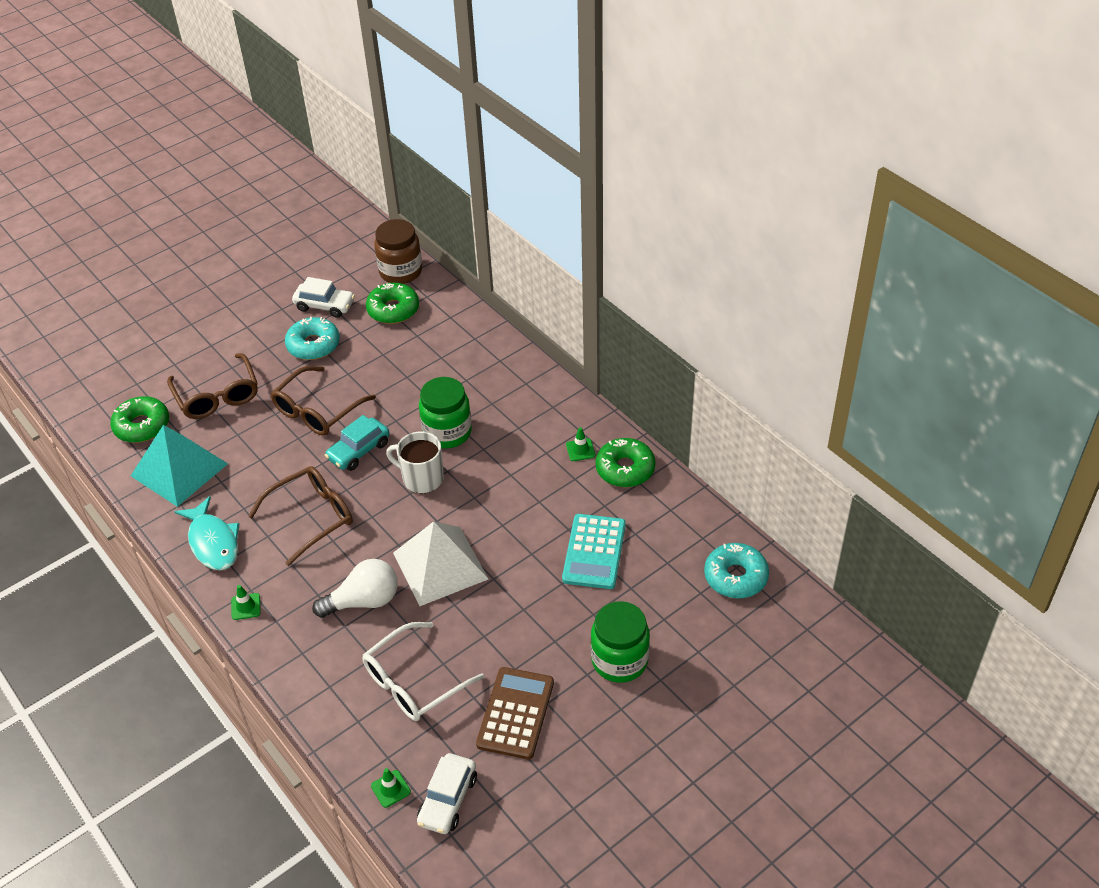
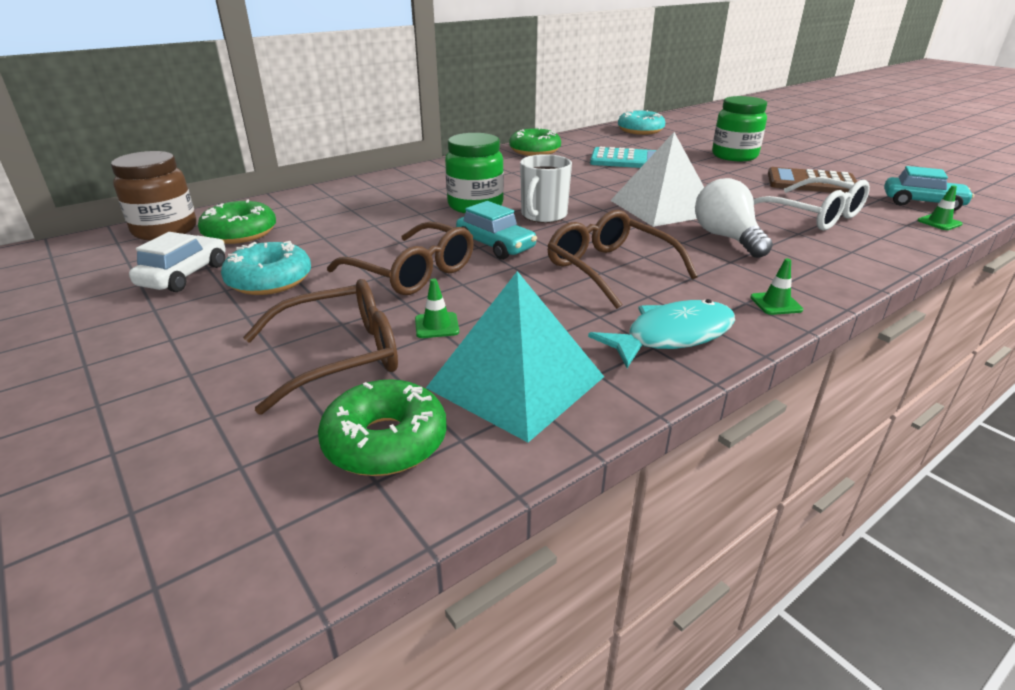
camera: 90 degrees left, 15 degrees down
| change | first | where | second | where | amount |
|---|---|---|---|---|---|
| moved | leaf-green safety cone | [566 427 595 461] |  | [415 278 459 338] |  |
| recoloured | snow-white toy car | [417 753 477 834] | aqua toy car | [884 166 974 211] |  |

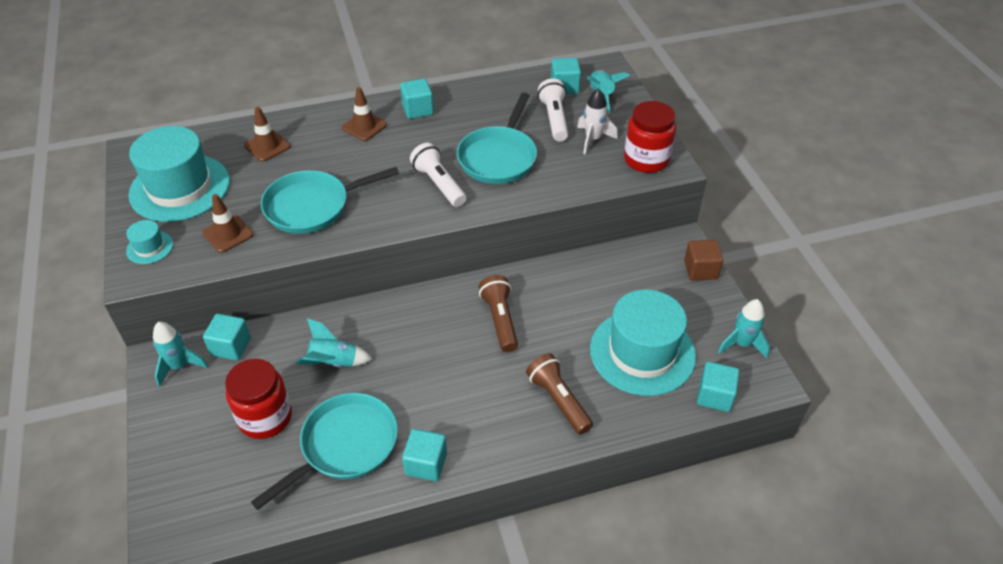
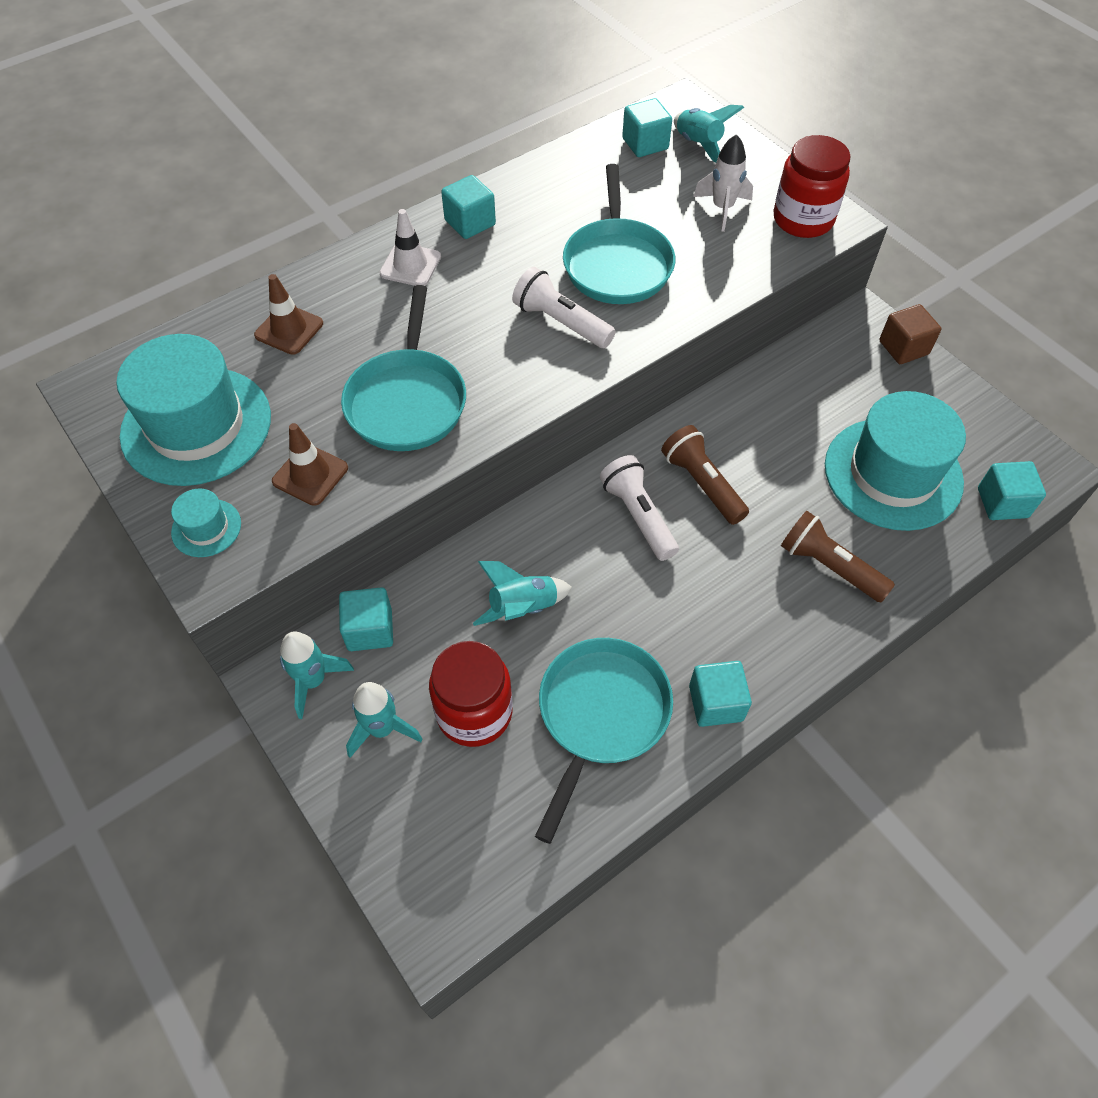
camera: 20 degrees left, 10 degrees up
| change | first | where | second | where | amount |
|---|---|---|---|---|---|
| moved | snow-white torch | [538 78 568 141] |  | [600 455 679 561] |  |
| moved | aqua rocket | [718 299 770 358] |  | [346 682 422 758] |  |
| recoloured | dark brown safety cone | [342 87 387 141] | snow-white safety cone | [379 209 441 286] |  |
| turned | aqua skillet | [261 167 399 234] |  | [341 285 466 451] | 45 degrees counterclockwise |

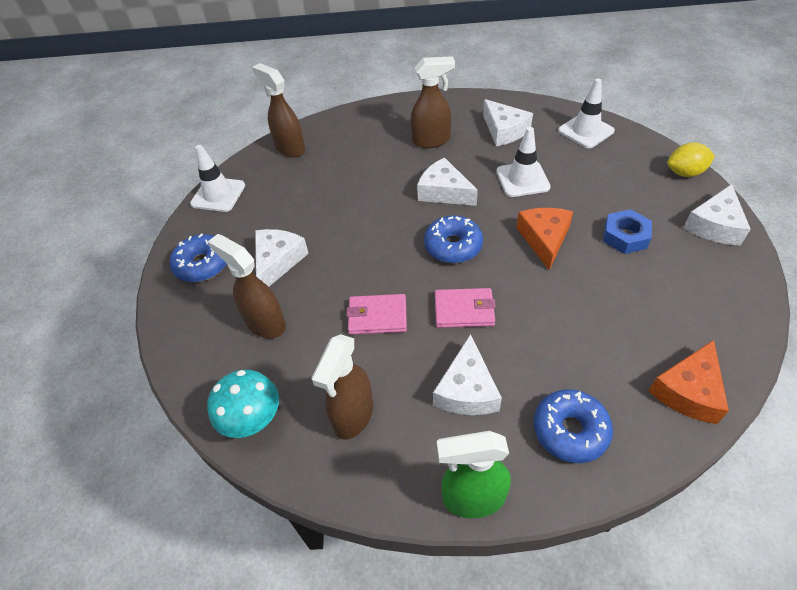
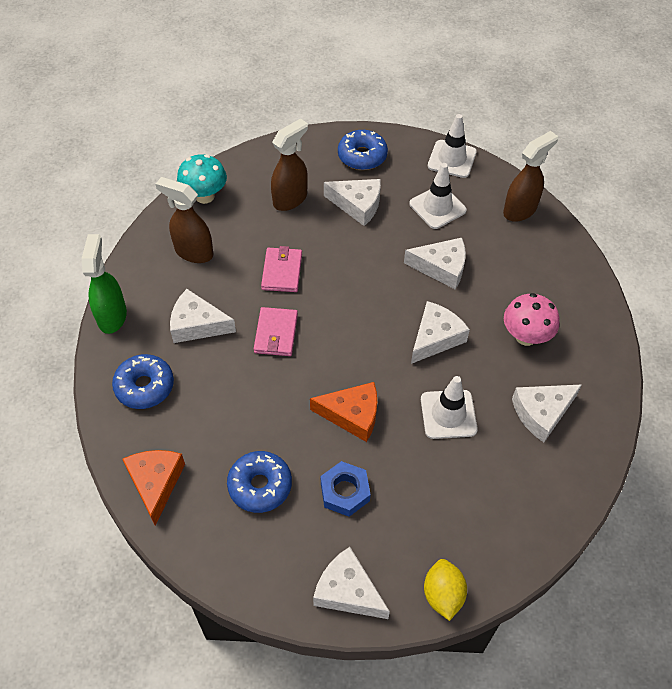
camera: 90 degrees right, 5 degrees up
| change | first | where | second | where | amount |
|---|---|---|---|---|---|
| added |  |  | snow-white cheese wedge | [404 238 466 289] |  |
| moved | blue donut | [424 215 483 263] |  | [227 451 292 513] |  |
| moved | snow-white safety cone | [558 78 615 148] |  | [409 163 467 229] |  |
| replaced | dark brown sprayer | [411 56 455 148] | pink fungus | [504 293 559 346] |  |
| turned | bright orange cheese wedge | [649 340 729 424] |  | [122 450 185 526] | 45 degrees clockwise |

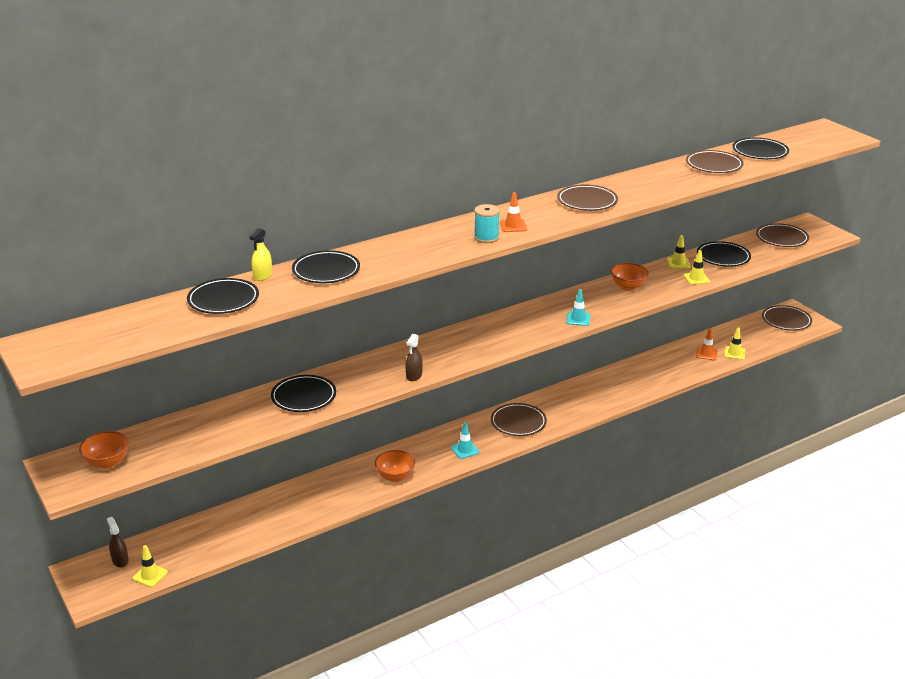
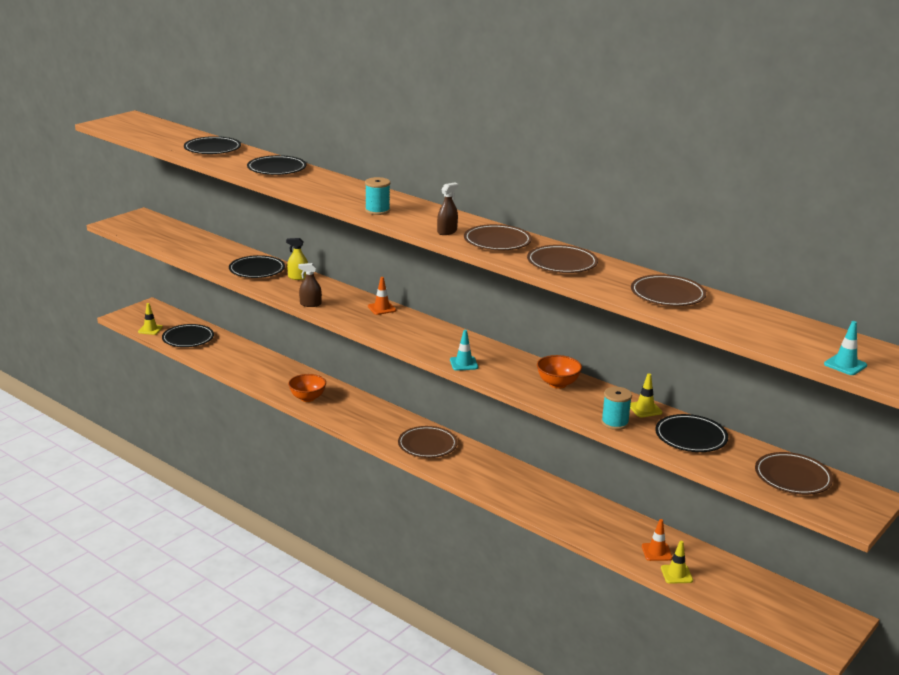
camera: 70 degrees right, 5 degrees down
| change | first | where | second | where | amount |
|---|---|---|---|---|---|
| removed | bright orange serving bowl | [79 431 129 469] |  |  |  |
| moved | dark brown sprayer | [107 517 129 568] |  | [437 182 458 235] |  |
| moved | bright yellow sprayer | [250 228 272 281] |  | [286 238 308 280] |  |
| moved | aqua safety cone | [451 422 479 459] |  | [824 321 867 375] |  |
| moved | bright orange safety cone | [500 192 527 232] |  | [368 277 396 315] |  |
| moved | black flat dish | [732 138 789 159] |  | [162 324 214 347] |  |
| moved | dark brown flat dish | [762 305 812 331] |  | [527 245 598 273] |  |
| replaced | bright yellow safety cone | [683 250 710 285] | aqua spool | [601 387 632 430] |  |

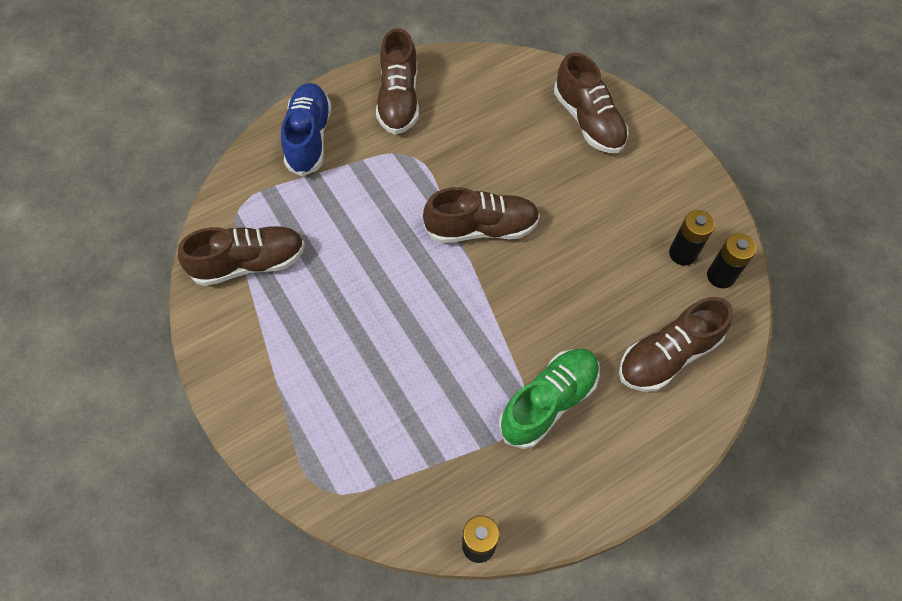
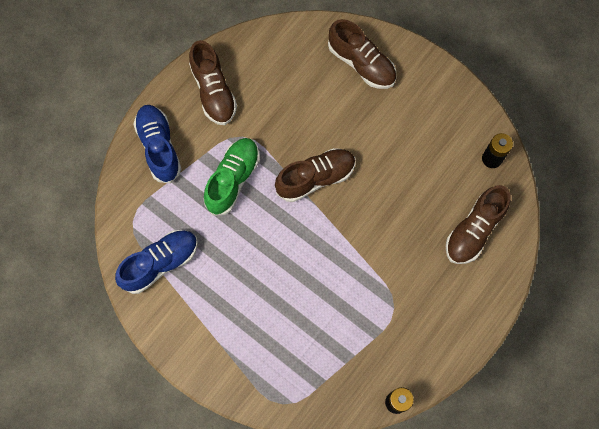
camera: 20 degrees left, 10 degrees up
| change | first | where | second | where | amount |
|---|---|---|---|---|---|
| removed | black battery | [669 210 715 266] |  |  |  |
| moved | leaf-green shoe | [499 349 600 449] |  | [204 138 259 216] |  |
| recoloured | dark brown shoe | [178 226 305 286] | blue shoe | [115 230 198 294] |  |

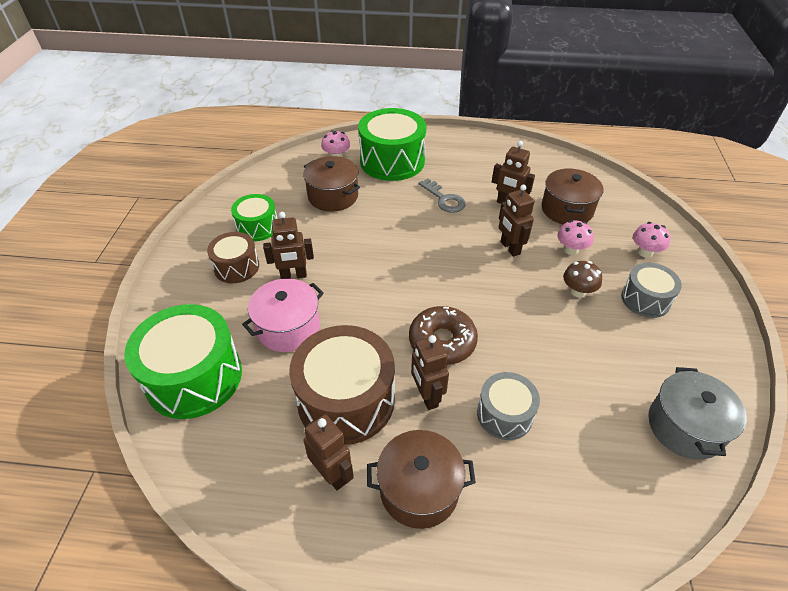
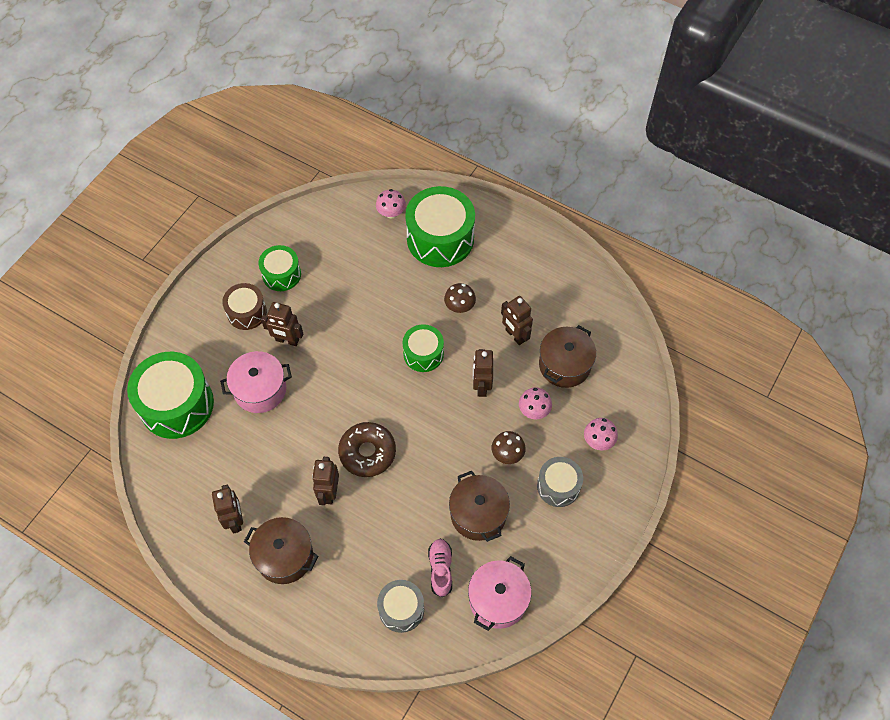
camera: 25 degrees right, 15 degrees up
| change | first | where | second | where | amount |
|---|---|---|---|---|---|
| removed | dark brown snare drum | [289 325 395 445] |  |  |  |
| added |  |  | leaf-green snare drum | [403 324 444 372] |  |
| added |  |  | pink shoe | [428 539 452 597] |  |
| moved | dark brown stockpot | [303 156 360 212] |  | [449 471 510 542] |  |
| moved | gray snare drum | [477 372 540 440] |  | [377 580 424 633] |  |
| replaced | gray latchkey | [419 179 466 213] | dark brown fungus | [444 283 476 313] |  |
| recoloured | gray stockpot | [648 367 747 460] | pink stockpot | [468 556 531 631] |  |

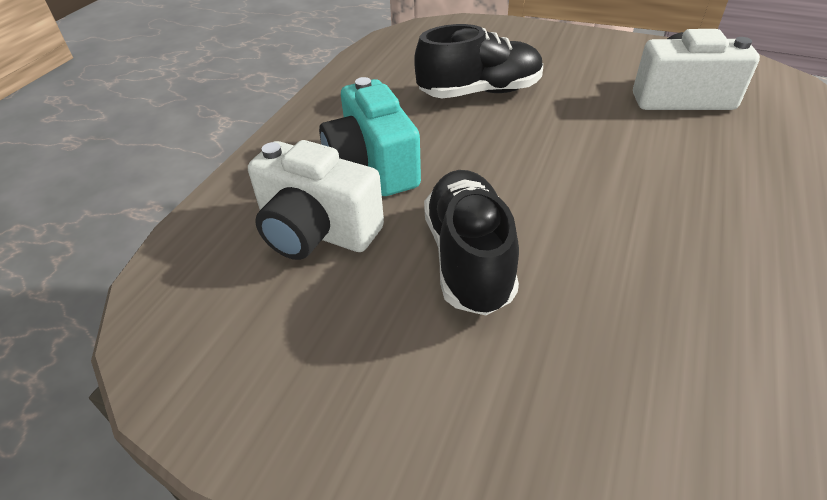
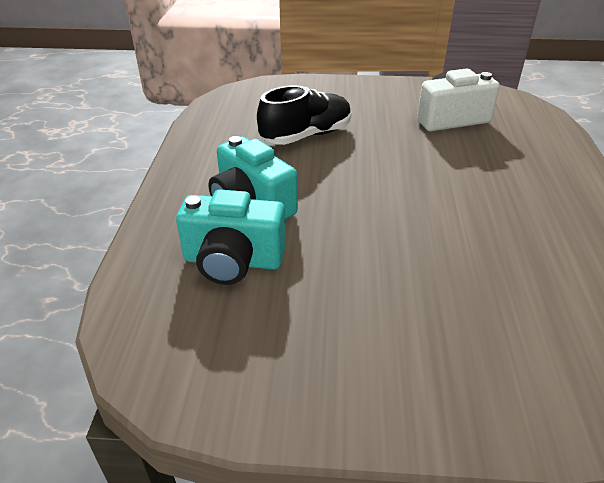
camera: 20 degrees left, 5 degrees down
| change | first | where | second | where | amount |
|---|---|---|---|---|---|
| removed | black shoe | [424 170 519 315] |  |  |  |
| recoloured | snow-white photo camera | [248 140 384 260] | aqua photo camera | [176 189 286 285] |  |

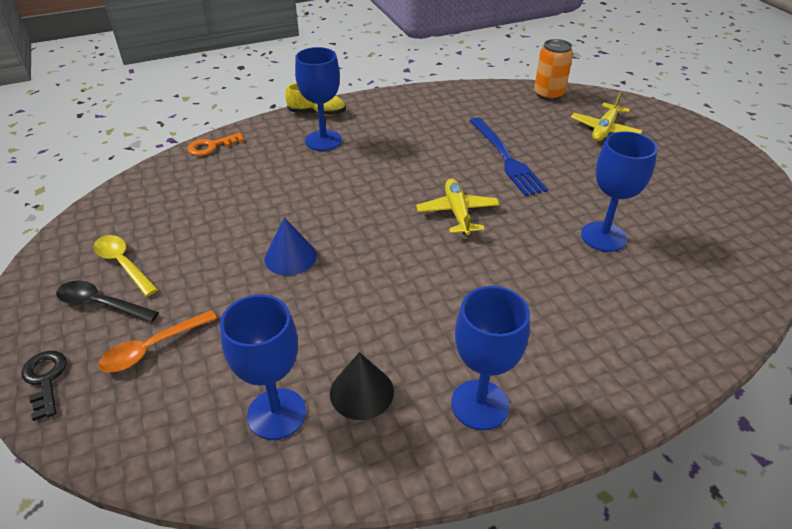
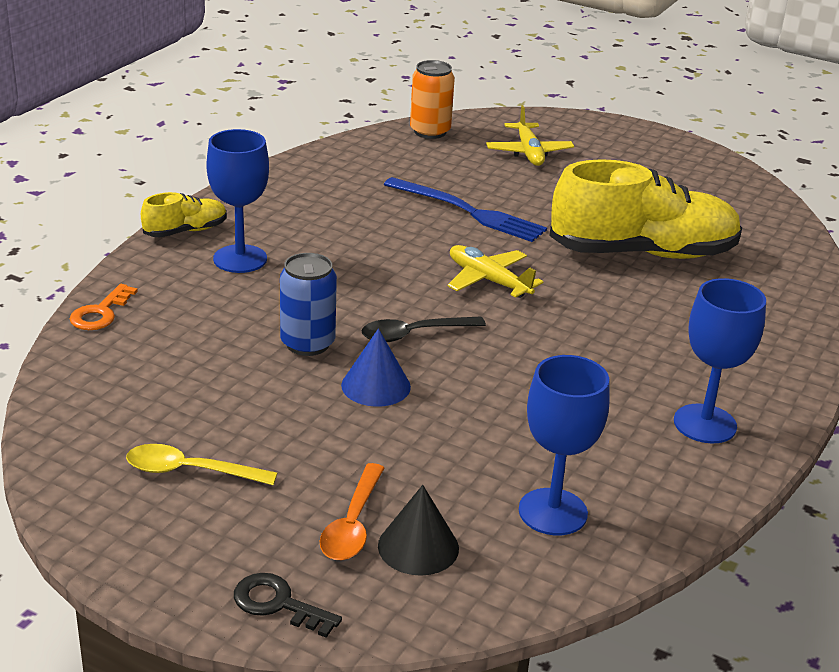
camera: 40 degrees left, 10 degrees down
| change | first | where | second | where | amount |
|---|---|---|---|---|---|
| added |  |  | blue can | [280 253 337 356] |  |
| moved | black spoon | [56 281 159 323] |  | [361 316 486 342] |  |
| moved | black solid cone | [330 352 394 420] |  | [378 485 459 576] |  |
| replaced | blue chalice | [581 131 658 252] | bright yellow shoe | [550 159 742 259] |  |

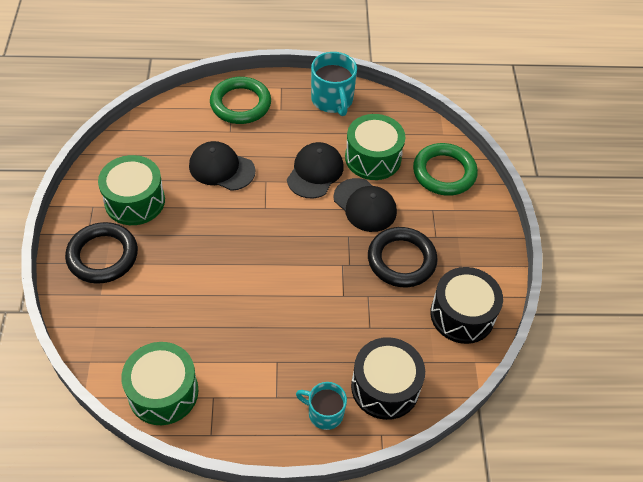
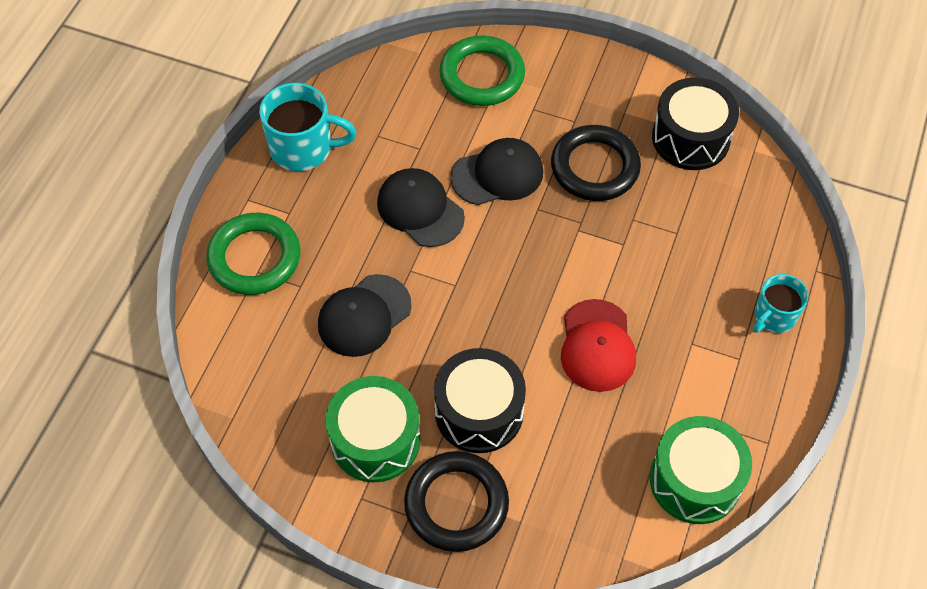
camera: 65 degrees left, 5 degrees up
| change | first | where | second | where | amount |
|---|---|---|---|---|---|
| removed | leaf-green snare drum | [345 114 405 180] |  |  |  |
| added |  |  | scarlet peaked cap | [561 299 636 392] |  |
| moved | black snare drum | [351 337 425 420] |  | [434 348 526 453] |  |

